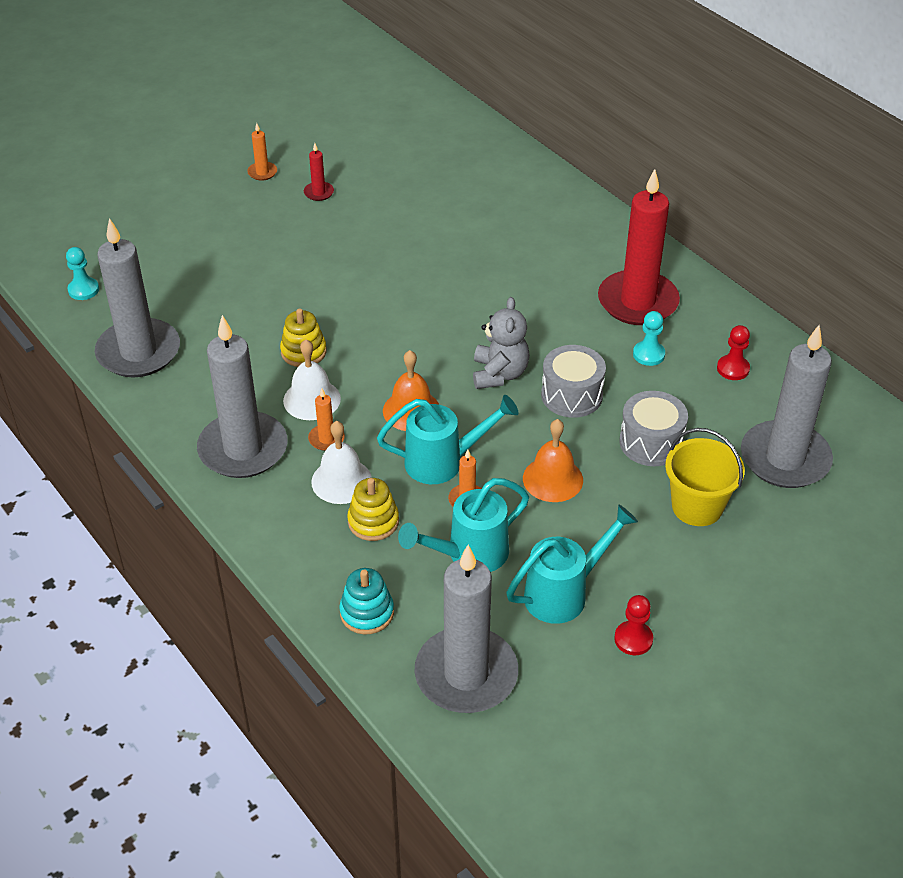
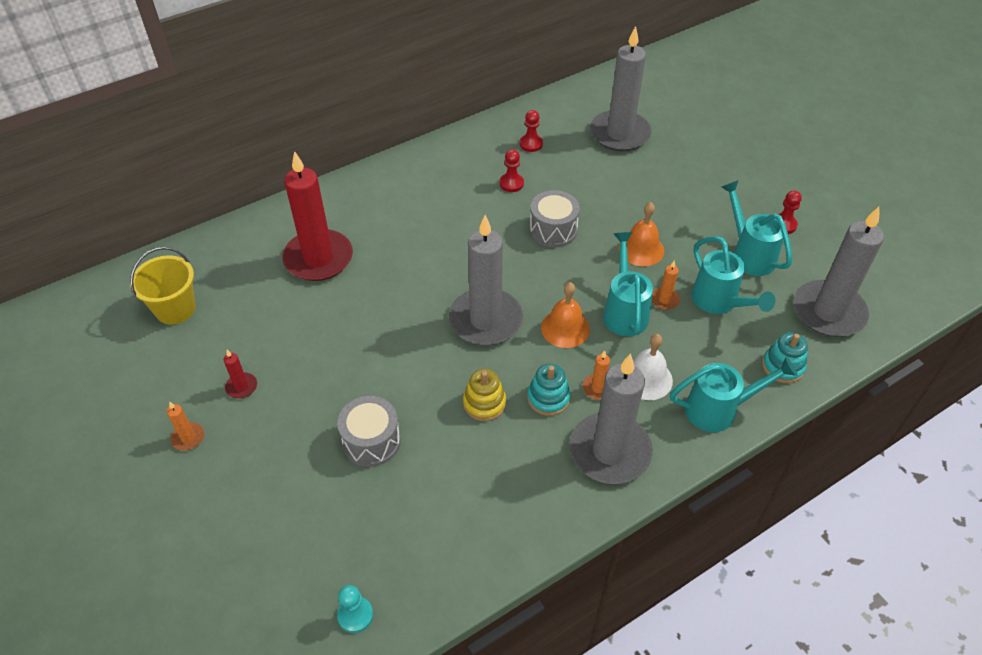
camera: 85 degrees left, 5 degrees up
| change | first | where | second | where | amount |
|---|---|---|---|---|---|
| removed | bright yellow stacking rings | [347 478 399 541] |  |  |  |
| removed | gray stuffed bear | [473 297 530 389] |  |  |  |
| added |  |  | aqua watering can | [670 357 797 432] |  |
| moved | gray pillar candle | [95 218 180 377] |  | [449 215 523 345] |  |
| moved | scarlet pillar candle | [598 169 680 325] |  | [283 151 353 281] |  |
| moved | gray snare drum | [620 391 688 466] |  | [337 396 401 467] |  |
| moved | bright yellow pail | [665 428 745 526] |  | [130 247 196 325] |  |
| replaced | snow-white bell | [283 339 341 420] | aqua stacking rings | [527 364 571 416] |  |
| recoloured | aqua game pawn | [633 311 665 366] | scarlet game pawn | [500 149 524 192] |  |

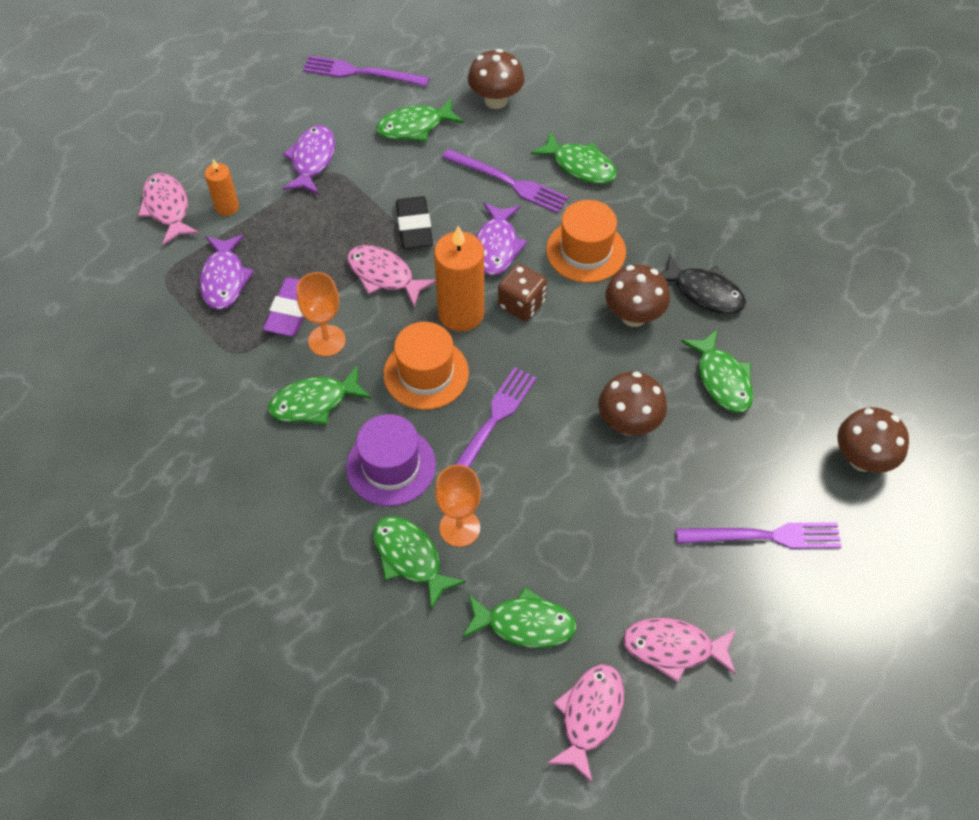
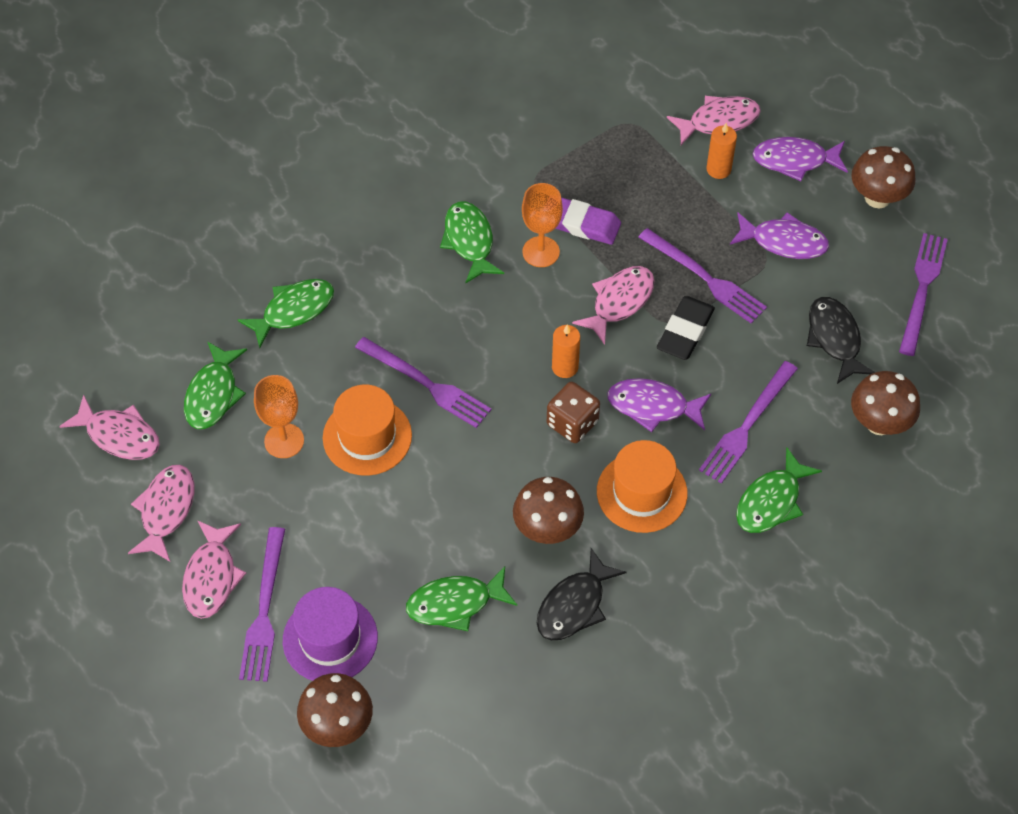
camera: 95 degrees right, 0 degrees up
| change | first | where | second | where | amount |
|---|---|---|---|---|---|
| added |  |  | pink toy fish | [182 520 246 619] |  |
| added |  |  | purple dinner fork | [638 228 767 323] |  |
| moved | purple toy fish | [199 234 254 310] |  | [753 137 848 181] |  |
| moved | purple hat | [346 414 436 506] |  | [283 587 378 681] |  |
| moved | bright orange hat | [383 322 469 410] |  | [323 384 412 476] |  |
| moved | bright orange chalice | [435 465 481 547] |  | [254 375 304 458] |  |
| moved | dark brown fungus | [599 372 667 436] |  | [851 146 915 208] |  |
| recoloured | leaf-green toy fish | [376 98 464 142] | black toy fish | [807 297 875 384] |  |
| turned | black pencil eraser | [396 196 433 249] |  | [657 296 715 360] | 60 degrees counterclockwise |
| resized | bright orange pillar candle | [434 226 484 331] |  | [552 325 580 378] | x0.55 |

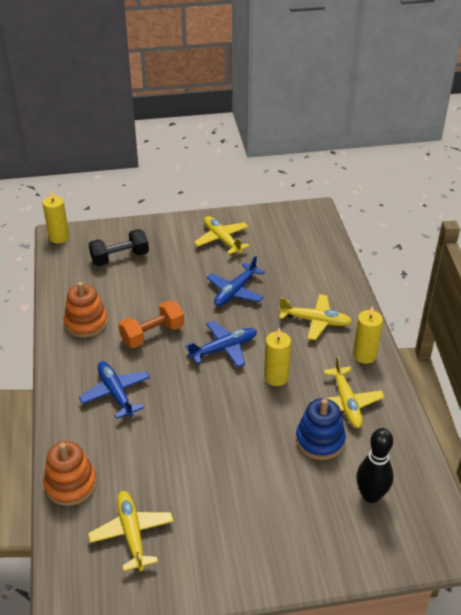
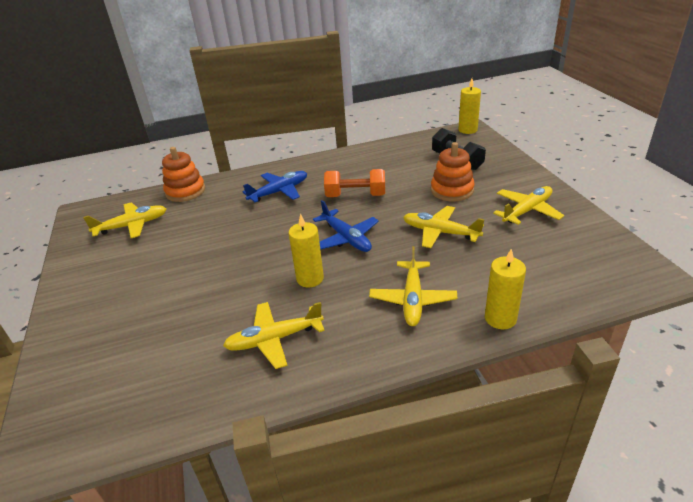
camera: 85 degrees right, 5 degrees down
| change | first | where | second | where | amount |
|---|---|---|---|---|---|
| removed | blue stacking rings | [296 398 346 460] |  |  |  |
| removed | black bowling pin | [356 428 394 503] |  |  |  |
| moved | bright orange stacking rings | [64 282 108 337] |  | [431 142 475 201] |  |
| moved | bright yellow pillar candle | [353 306 383 364] |  | [485 249 526 329] |  |
| recoloured | blue toy plane | [207 255 265 306] | bright yellow toy plane | [403 206 485 248] |  |
| turned | bright orange dumbbell | [119 300 184 348] |  | [324 169 385 197] | 45 degrees counterclockwise |

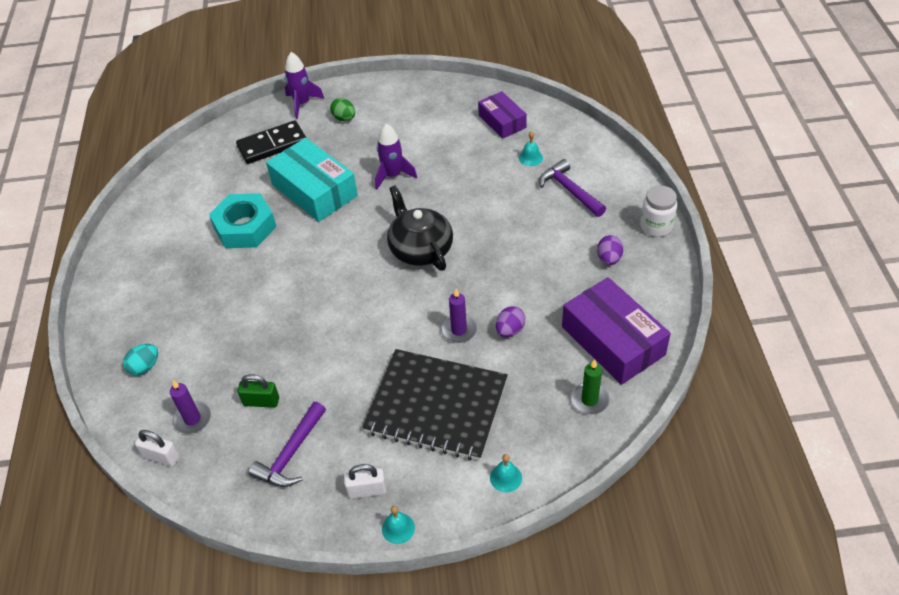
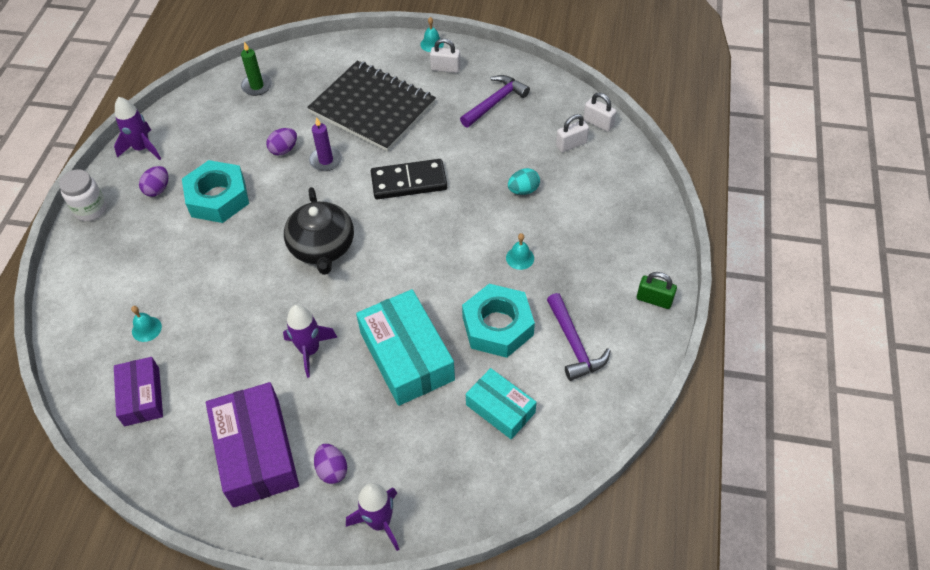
camera: 165 degrees left, 5 degrees up
| change | first | where | second | where | amount |
|---|---|---|---|---|---|
| added |  |  | purple rocket | [114 97 161 160] |  |
| added |  |  | aqua hex nut | [182 160 249 223] |  |
| added |  |  | aqua package | [466 368 536 439] |  |
| moved | aqua egg | [123 344 158 375] |  | [508 168 540 195] |  |
| moved | black domino | [236 121 306 164] |  | [371 159 447 200] |  |
| moved | leaf-green padlock | [238 374 279 408] |  | [637 272 677 309] |  |
| moved | aqua bell | [490 454 522 492] |  | [506 233 534 270] |  |
| moved | purple carpenter's hammer | [539 159 606 217] |  | [547 293 611 381] |  |
| moved | purple package | [562 277 671 385] |  | [206 382 299 508] |  |
| replaced | purple pillar candle | [170 380 211 434] | snow-white padlock | [556 114 589 152] |  |
| recoloured | leaf-green egg | [330 98 355 121] | purple egg | [314 444 347 484] |  |

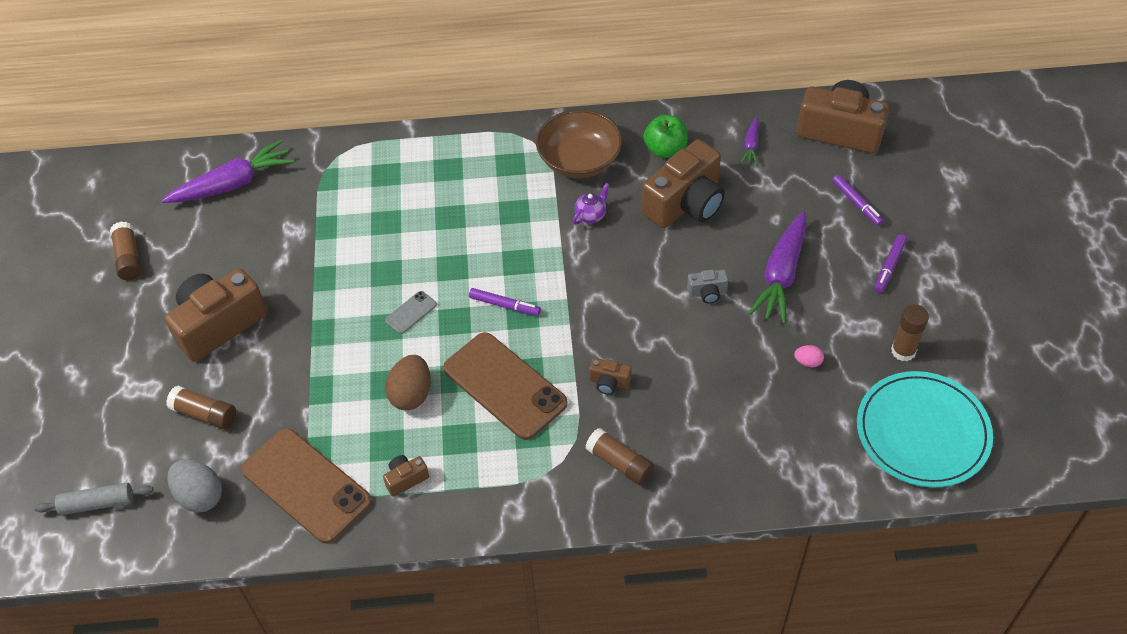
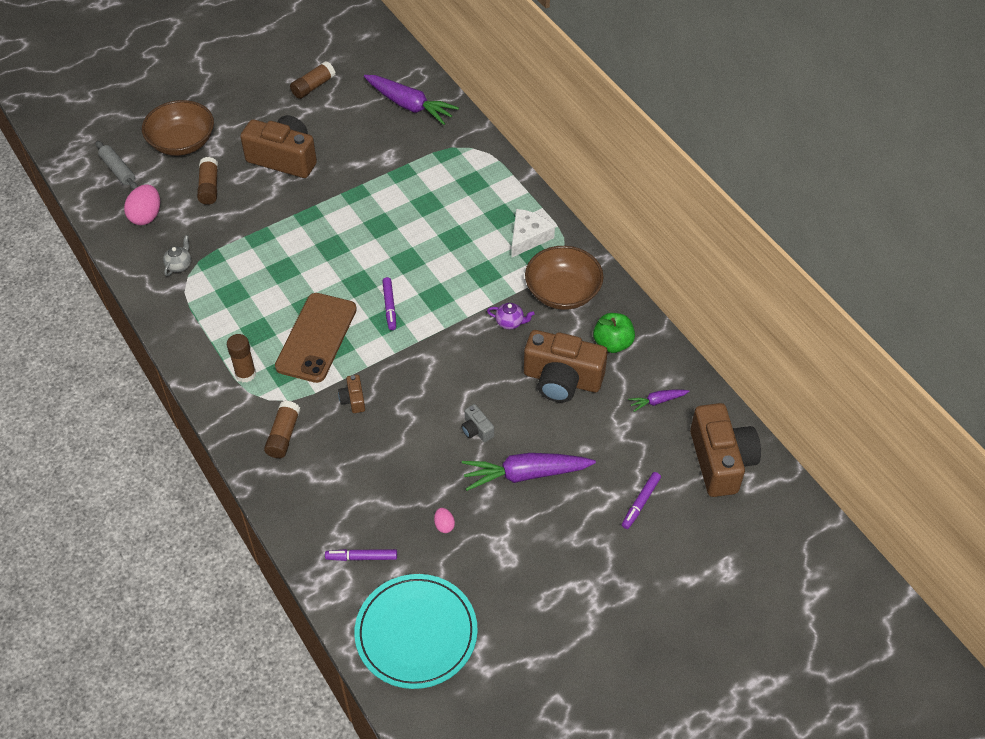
camera: 60 degrees right, 0 degrees up
| change | first | where | second | where | amount |
|---|---|---|---|---|---|
| removed | dark brown photo camera | [383 455 429 497] |  |  |  |
| removed | gray phone | [385 291 437 334] |  |  |  |
| removed | dark brown egg | [385 355 431 410] |  |  |  |
| added |  |  | dark brown serving bowl | [142 100 214 156] |  |
| added |  |  | snow-white cheese wedge | [511 209 555 258] |  |
| moved | purple marker | [874 234 907 293] |  | [325 549 397 561] |  |
| moved | dark brown glue | [891 304 929 361] |  | [227 334 256 382] |  |
| replaced | dark brown phone | [241 428 371 544] | gray tea pot | [163 235 191 276] |  |
| recoloured | gray egg | [167 459 222 513] | pink egg | [124 184 160 225] |  |

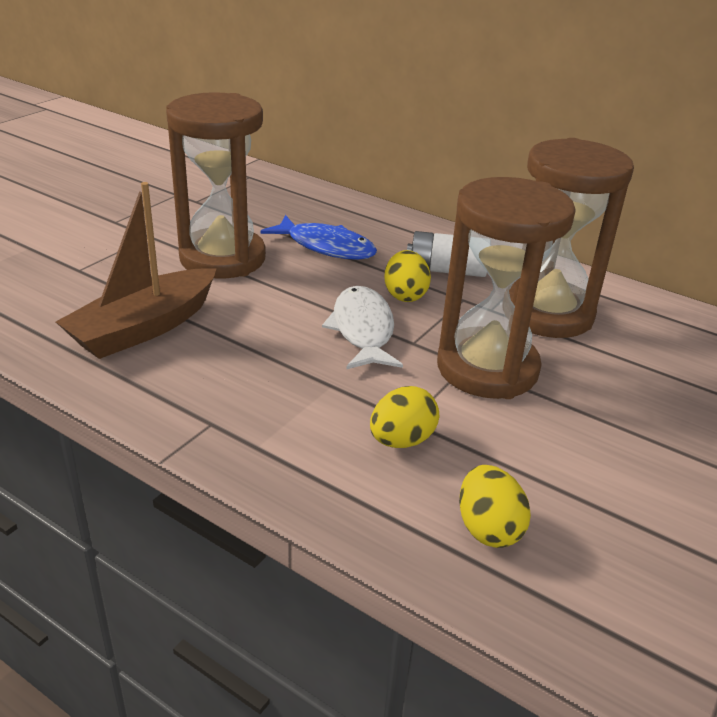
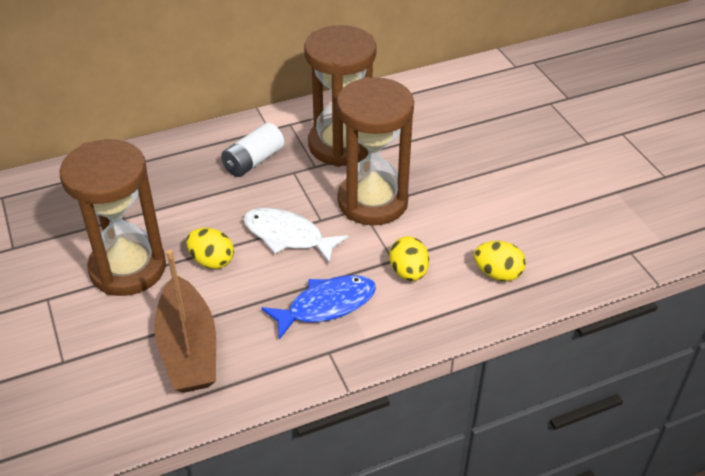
camera: 55 degrees left, 10 degrees up
| change | first | where | second | where | amount |
|---|---|---|---|---|---|
| moved | blue toy fish | [260 215 377 259] |  | [262 275 376 340] |  |
| moved | bright yellow egg | [384 250 431 302] |  | [186 228 234 269] |  |

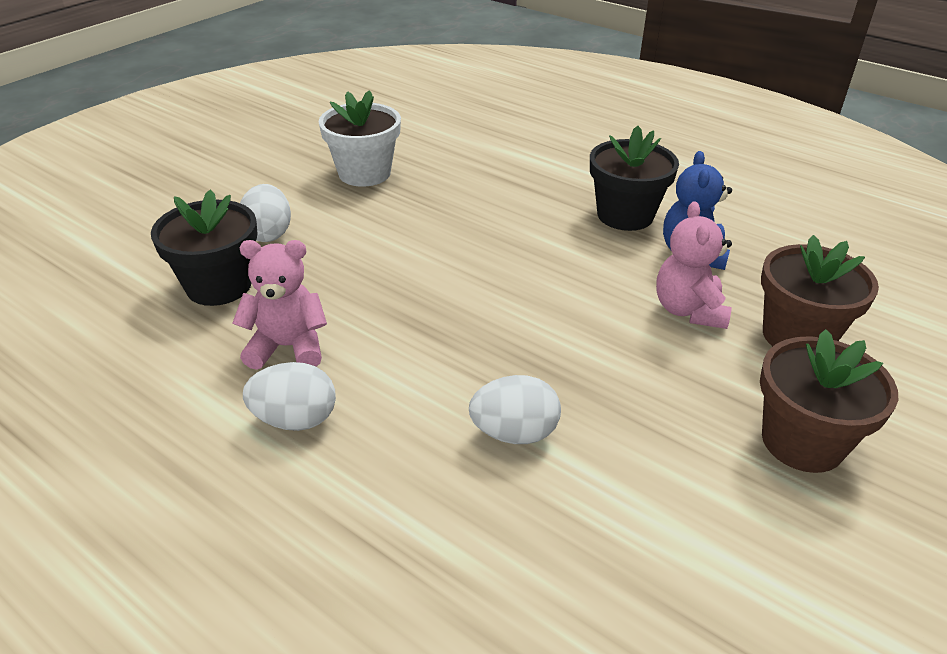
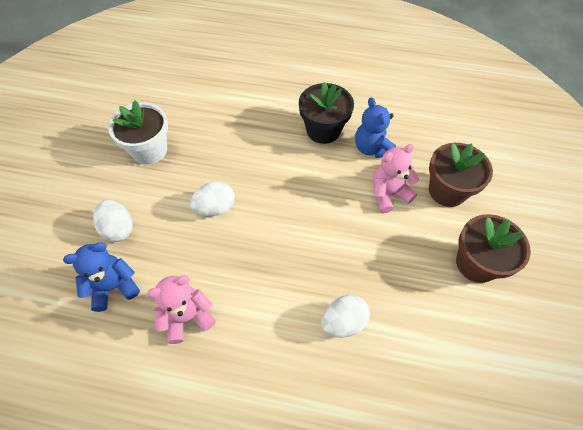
camera: 25 degrees left, 20 degrees up
| change | first | where | second | where | amount |
|---|---|---|---|---|---|
| moved | snow-white egg | [243 362 336 431] |  | [190 181 235 216] |  |
| replaced | black flower pot | [151 189 258 306] | blue stuffed bear | [63 242 140 312] |  |
| turned | pink stuffed bear | [656 201 732 329] |  | [373 144 419 213] | 90 degrees clockwise |

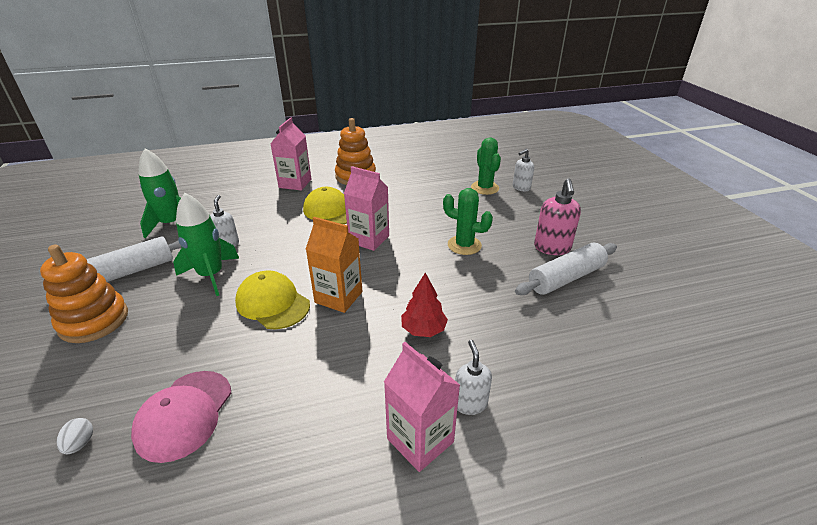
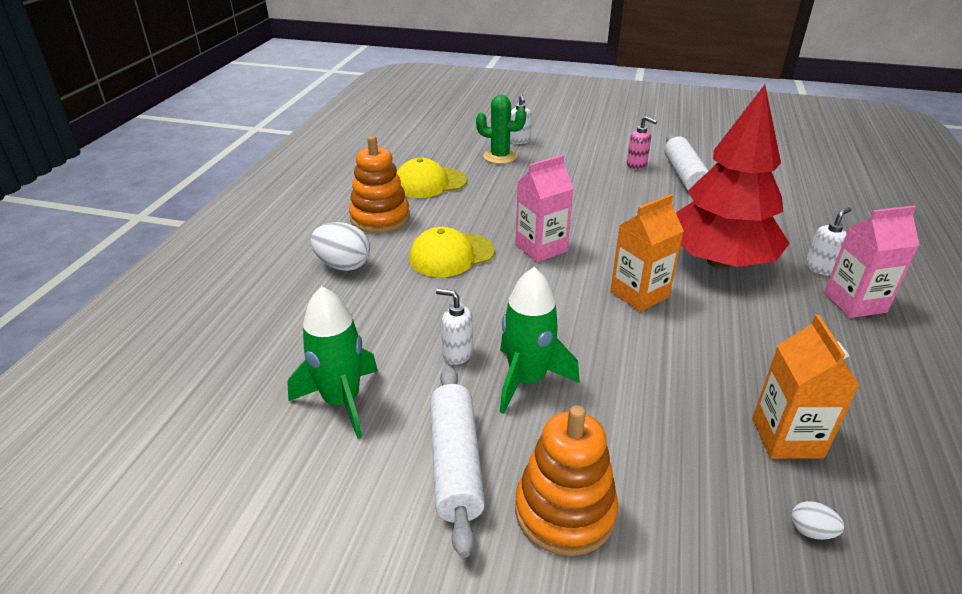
camera: 60 degrees left, 0 degrees up
| change | first | where | second | where | amount |
|---|---|---|---|---|---|
| removed | leaf-green cactus | [443 188 493 255] |  |  |  |
| moved | bright yellow peaked cap | [235 271 310 329] |  | [396 158 467 198] |  |
| replaced | pink peaked cap | [131 371 231 463] | bright orange juice carton | [752 315 860 459] |  |
| replaced | pink juice carton | [270 117 311 191] | snow-white egg | [311 222 370 271] |  |
| turned | snow-white pump bottle | [455 340 492 415] |  | [806 207 852 276] | 120 degrees clockwise |
| resized | scarlet tree | [401 273 448 337] |  | [676 85 790 269] | x2.39 |
| resized | pink pump bottle | [534 178 581 255] |  | [627 116 657 169] | x0.65 |

